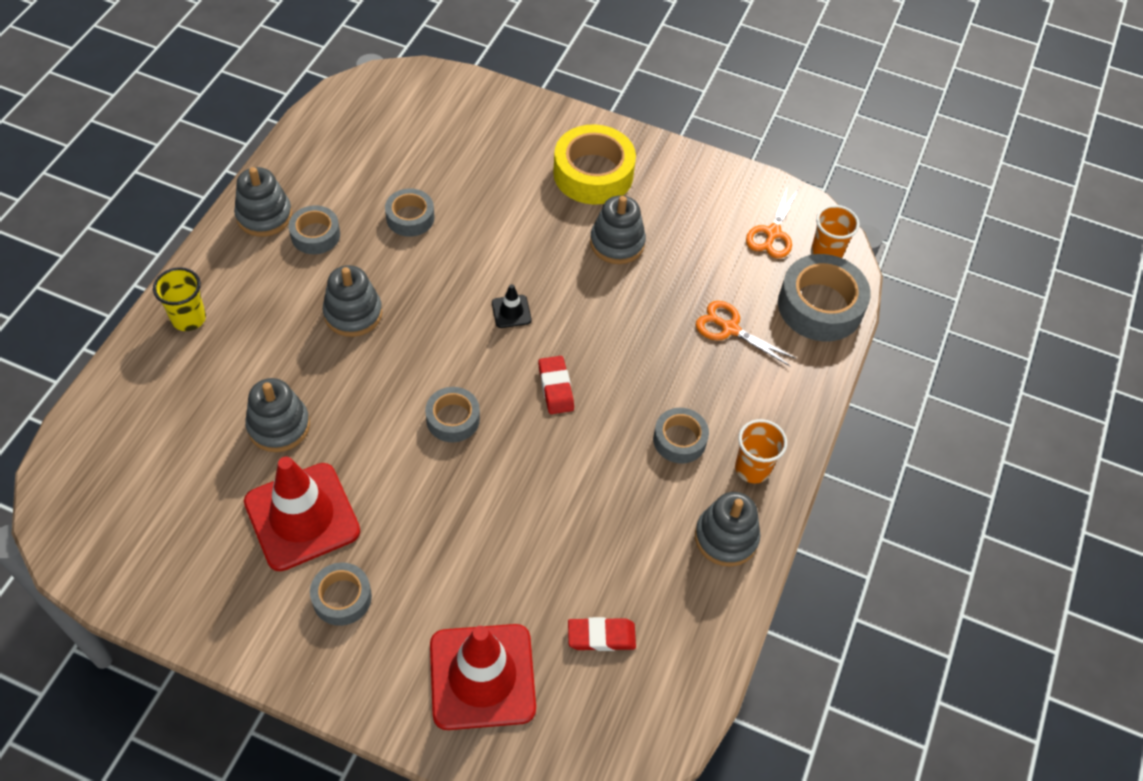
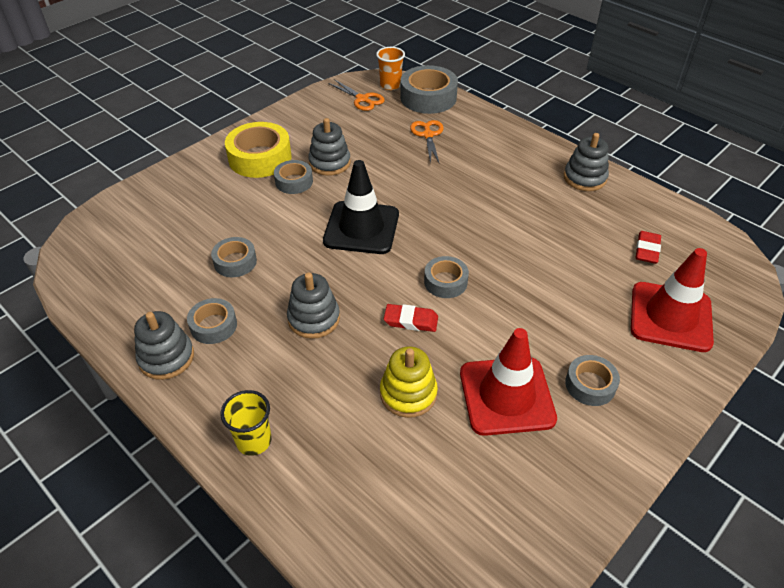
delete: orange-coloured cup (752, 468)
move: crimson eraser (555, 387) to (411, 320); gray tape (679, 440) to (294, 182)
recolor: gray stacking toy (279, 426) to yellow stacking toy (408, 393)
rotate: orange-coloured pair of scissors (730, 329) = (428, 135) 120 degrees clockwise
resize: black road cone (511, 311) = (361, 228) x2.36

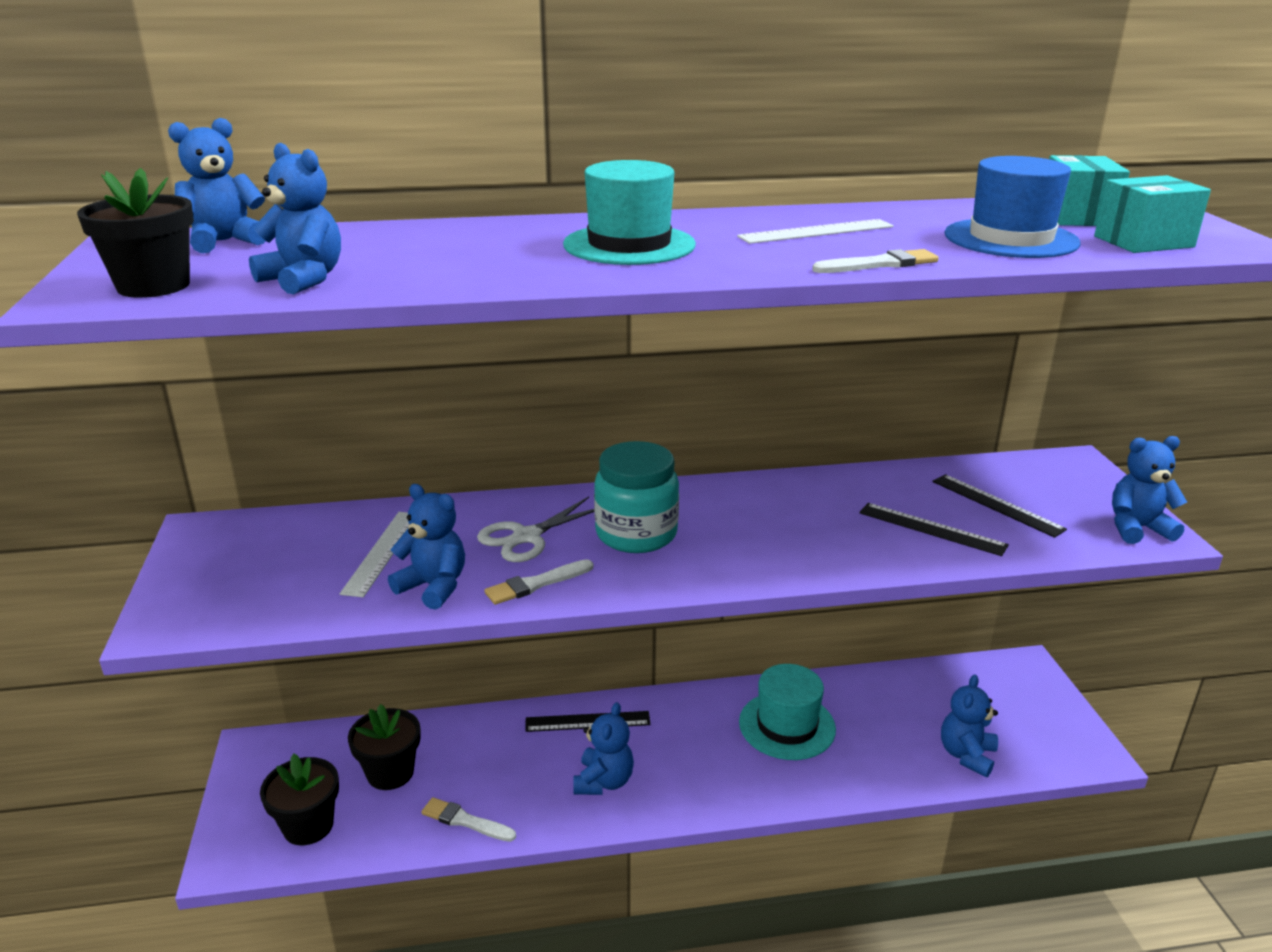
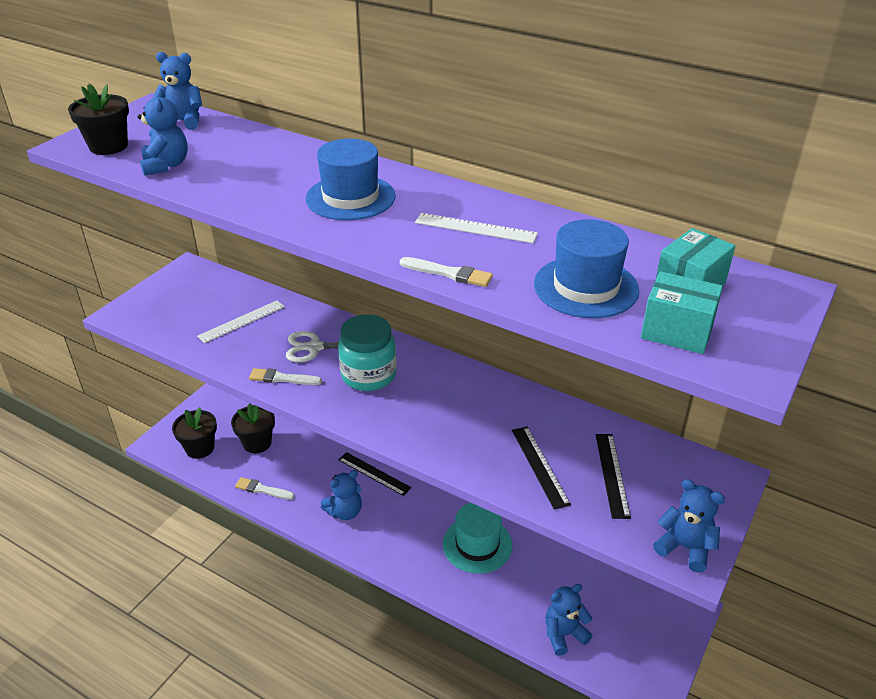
delete: blue stuffed bear (433, 587)
recolor: turquoise tall hat (629, 245) to blue tall hat (350, 197)
rotate: white paintbrush (465, 821) = (262, 489) 45 degrees counterclockwise

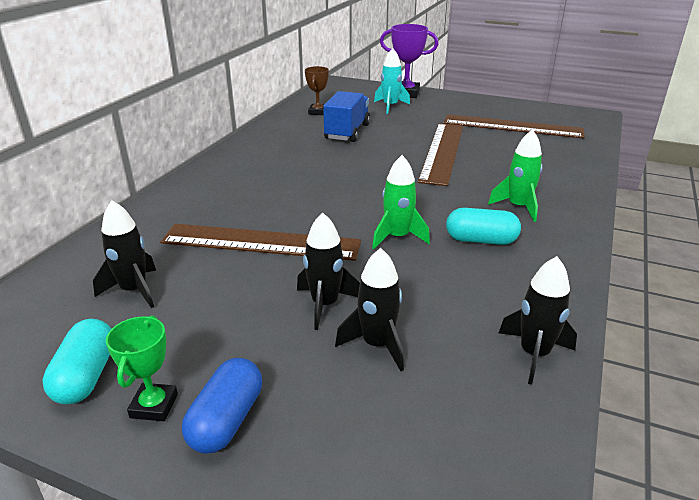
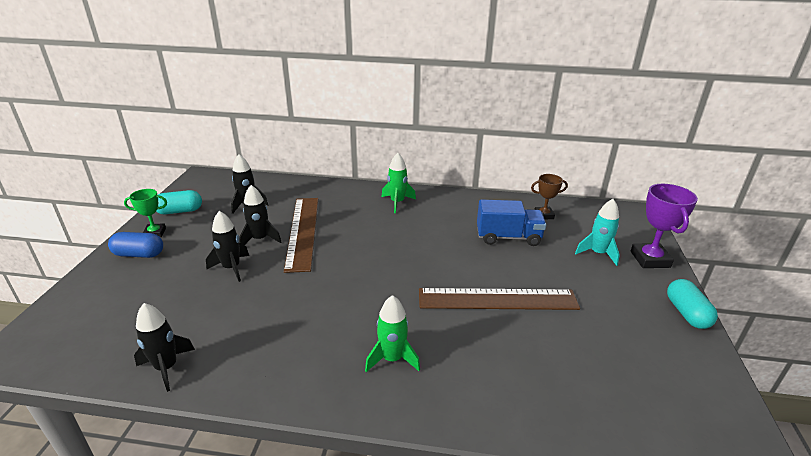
delete: brown ruler (512, 126)
move: black spaceship (377, 344) to (260, 239); green spaceship (397, 237) to (397, 202); turquoise pill shape (481, 240) to (686, 313)

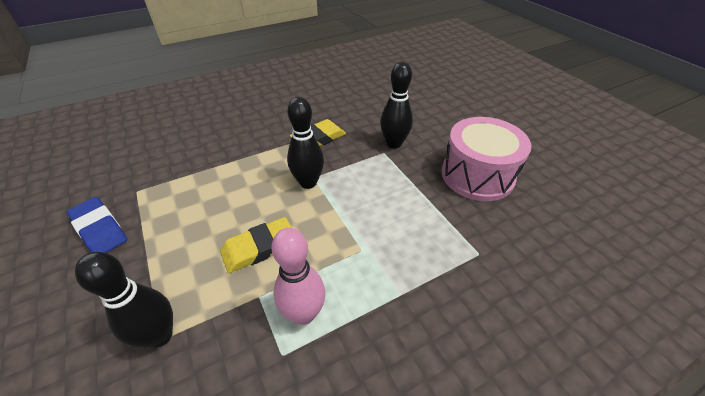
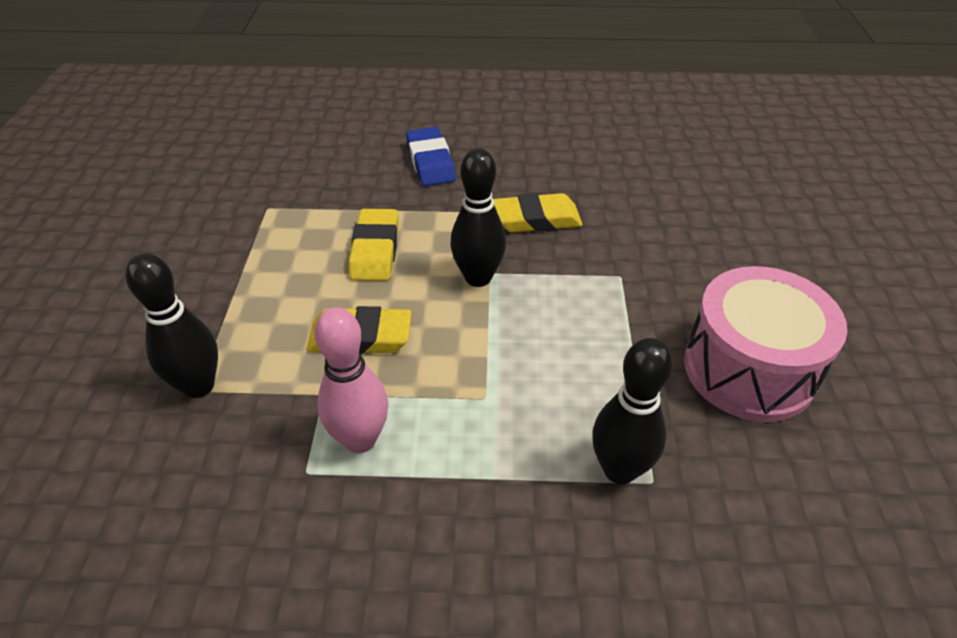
insert: yellow eraser (375, 250)
move: blue eraser (100, 229) to (430, 162); black bowling pin (394, 144) to (619, 469)

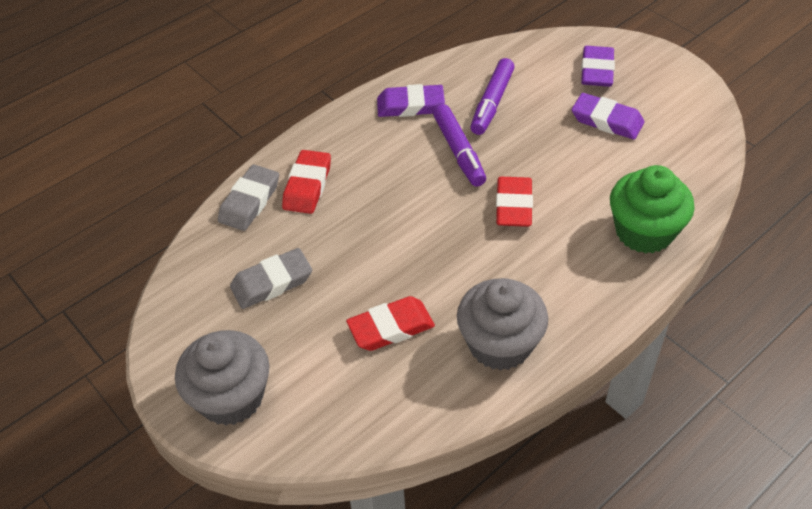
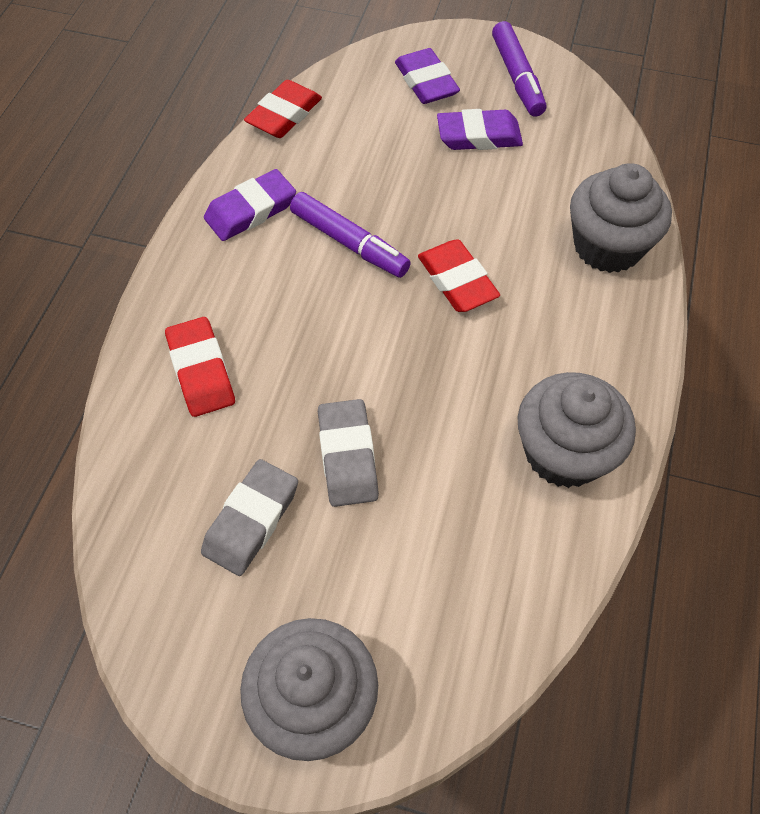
move: gray eraser (250, 202) to (347, 456); crimson eraser (391, 327) to (284, 115); violet marker pen (492, 103) to (517, 77)
recolor: green cupcake (644, 232) to gray cupcake (607, 246)

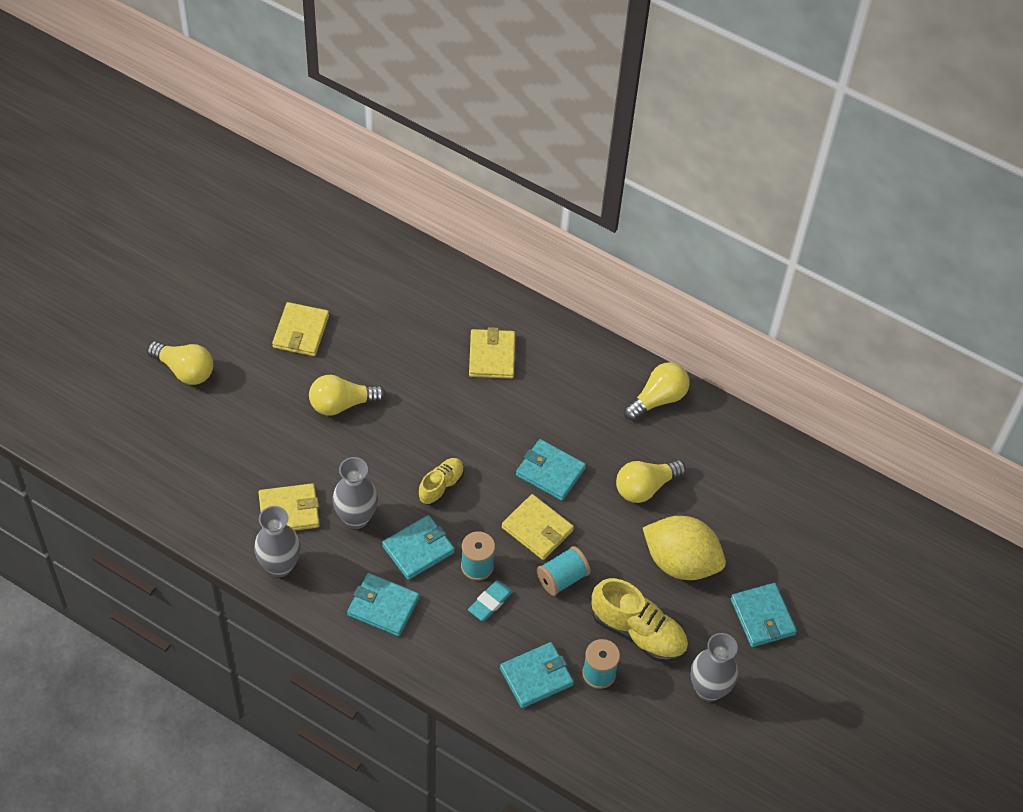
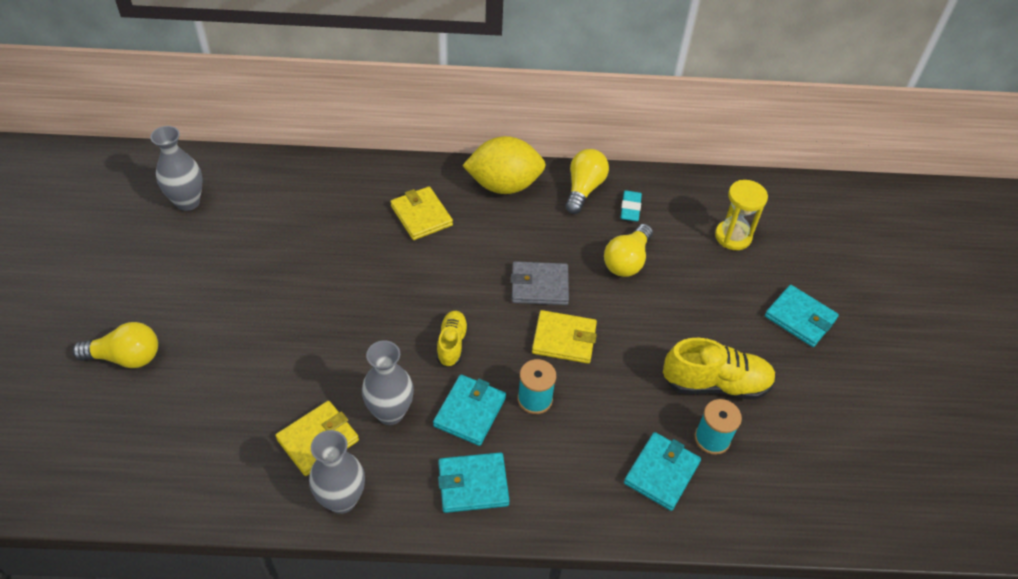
delete: yellow wallet (301, 331); yellow bulb (342, 404); turquoise spool (562, 578)
insert: yellow hourglass (733, 236)
move: turquoise eraser (490, 602) to (630, 208); yellow lemon (681, 562) to (504, 185); gray vase (708, 689) to (188, 202)
recolor: turquoise wallet (550, 472) to gray wallet (539, 286)

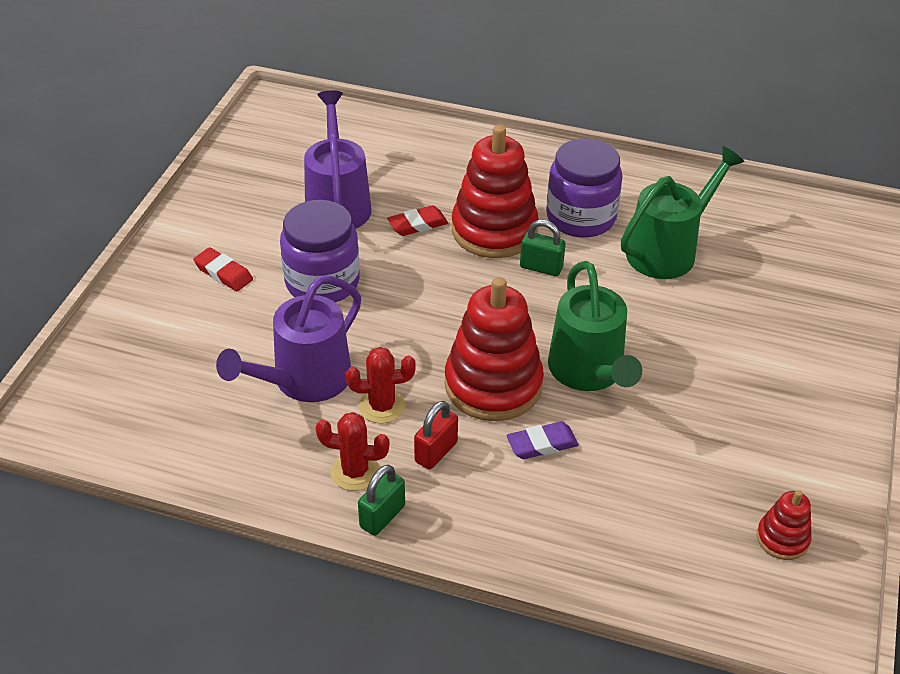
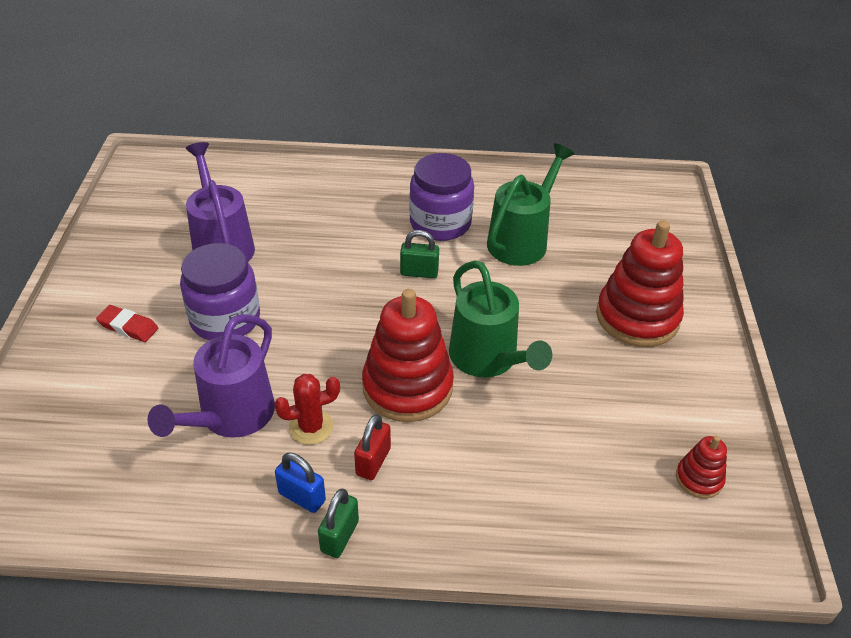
delete: crimson eraser (417, 224); violet eraser (542, 444)
move: crimson stacking toy (494, 230) to (637, 317)
replace: crimson cactus (355, 472) to blue small lock (302, 497)

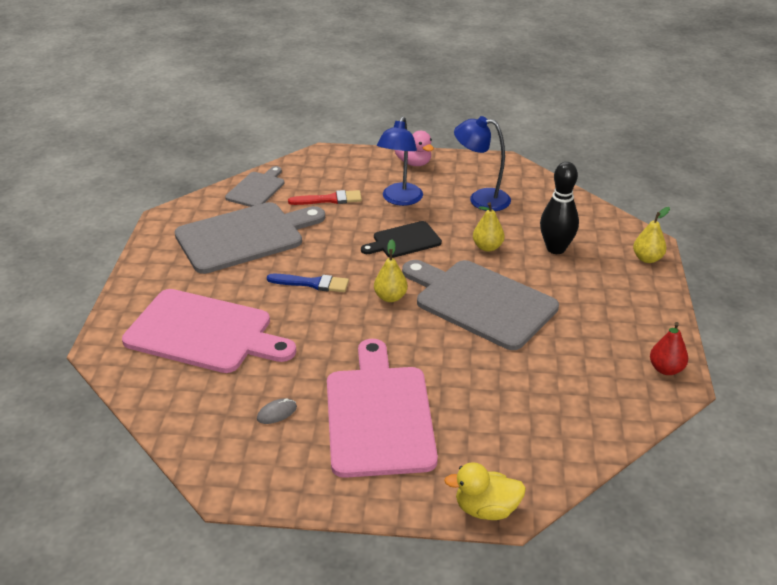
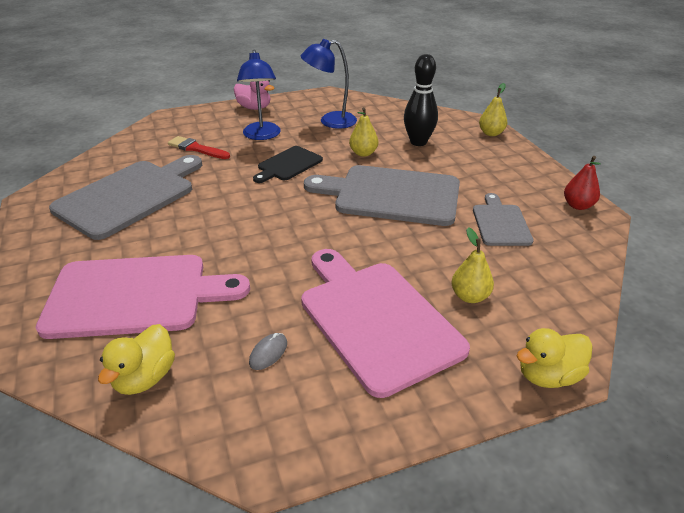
delete: blue paintbrush (312, 283)
insert: yellow duck (145, 378)
move: gray cutting board (257, 189) to (500, 223); yellow pear (390, 297) to (469, 296)
rotate: crimson paintbrush (329, 199) = (196, 148) 120 degrees counterclockwise

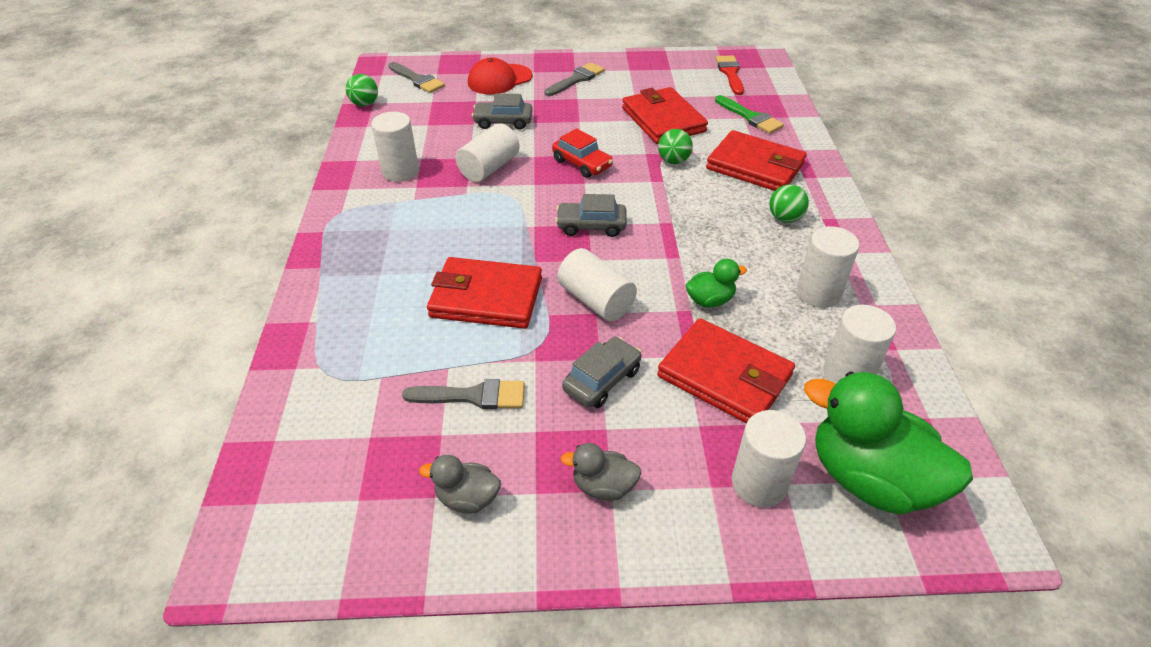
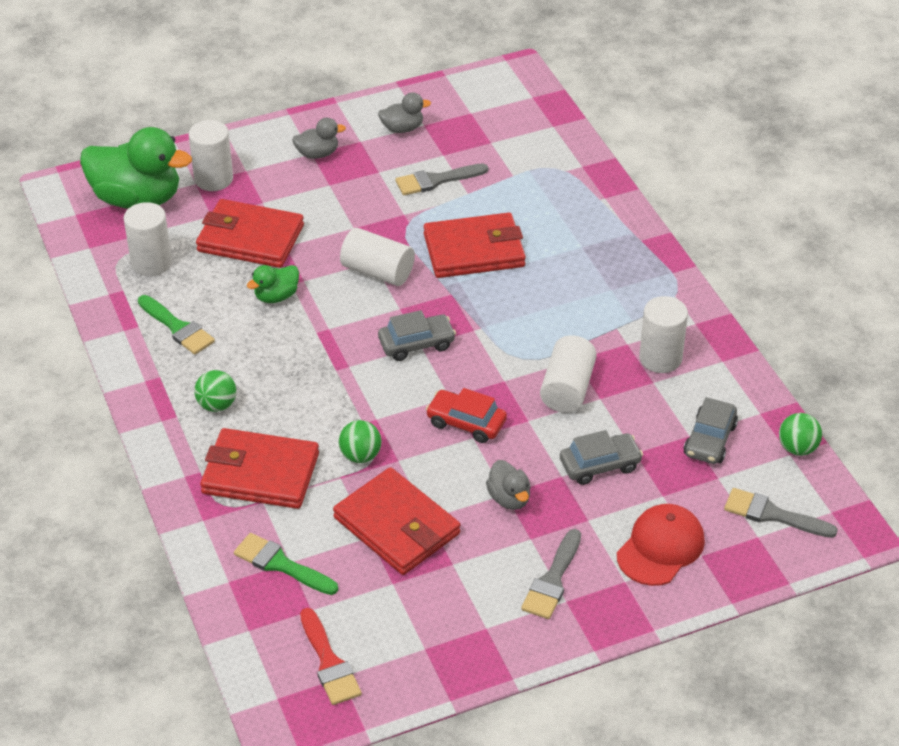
insert: gray duck (509, 498)
move: gray automobile (602, 380) to (710, 440)
replace: white cylinder (818, 293) to green paintbrush (177, 328)

